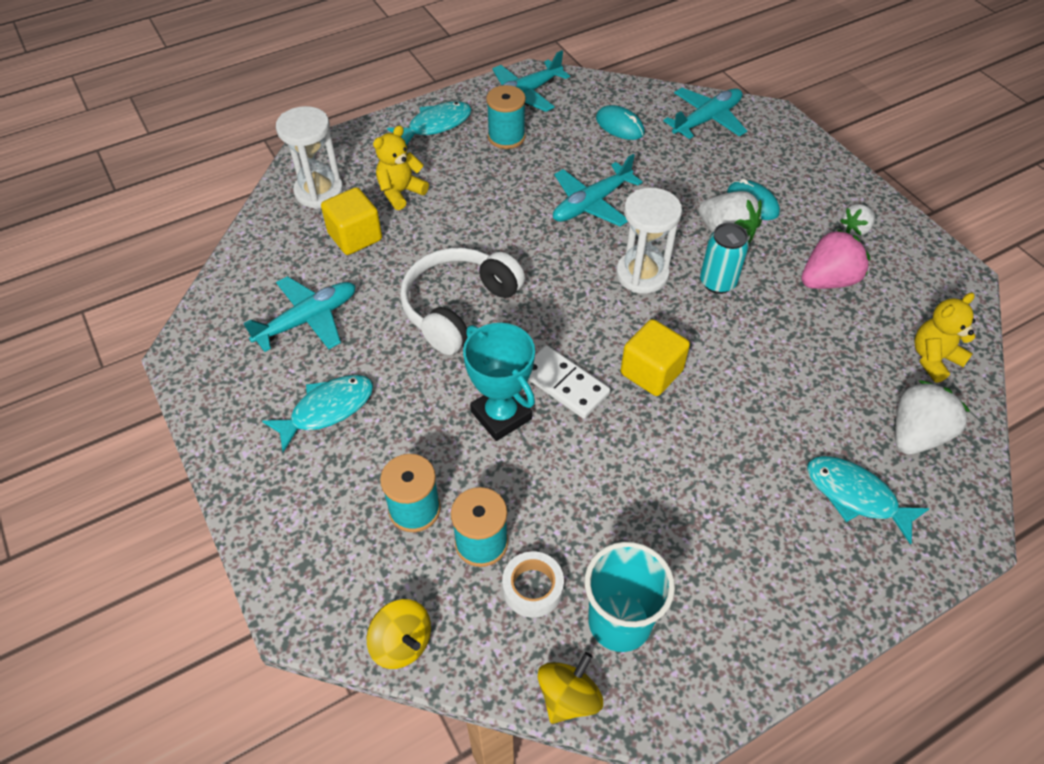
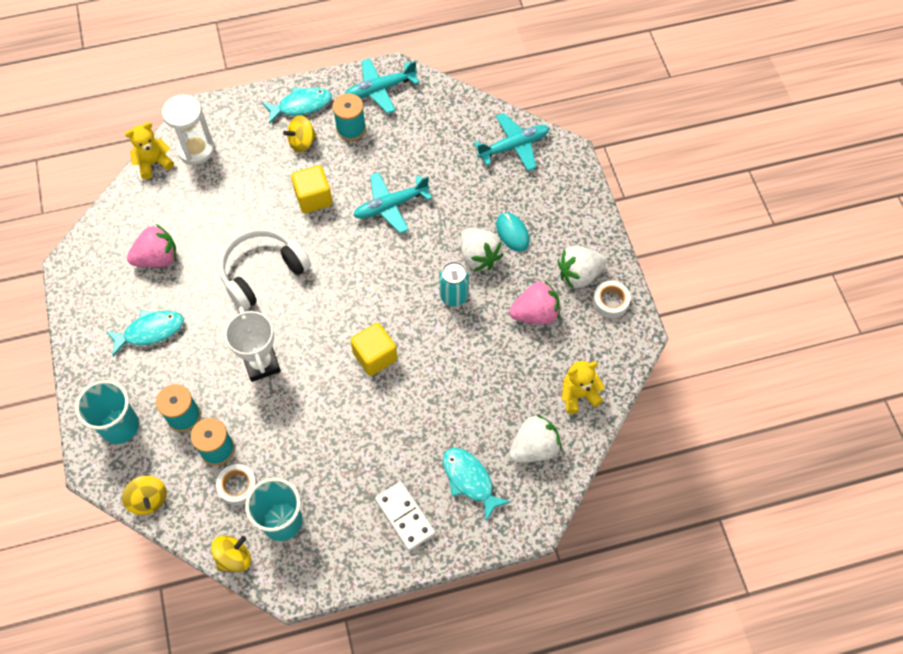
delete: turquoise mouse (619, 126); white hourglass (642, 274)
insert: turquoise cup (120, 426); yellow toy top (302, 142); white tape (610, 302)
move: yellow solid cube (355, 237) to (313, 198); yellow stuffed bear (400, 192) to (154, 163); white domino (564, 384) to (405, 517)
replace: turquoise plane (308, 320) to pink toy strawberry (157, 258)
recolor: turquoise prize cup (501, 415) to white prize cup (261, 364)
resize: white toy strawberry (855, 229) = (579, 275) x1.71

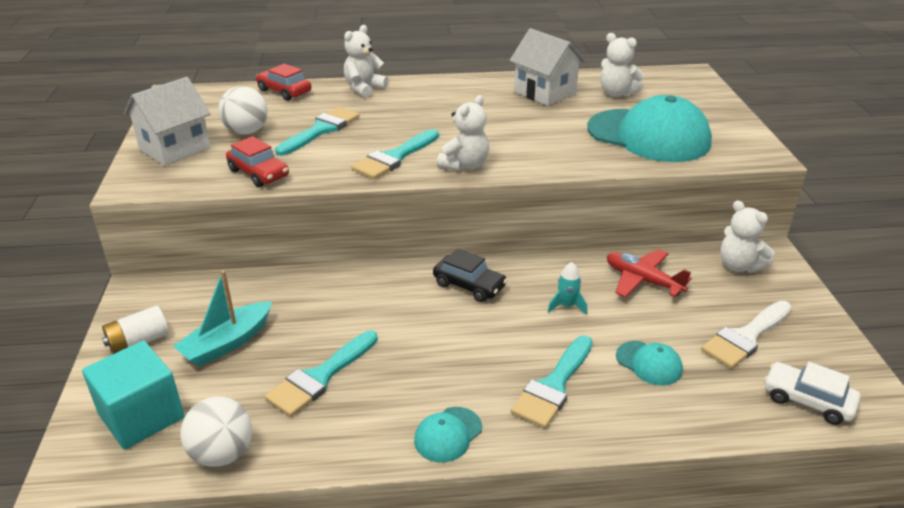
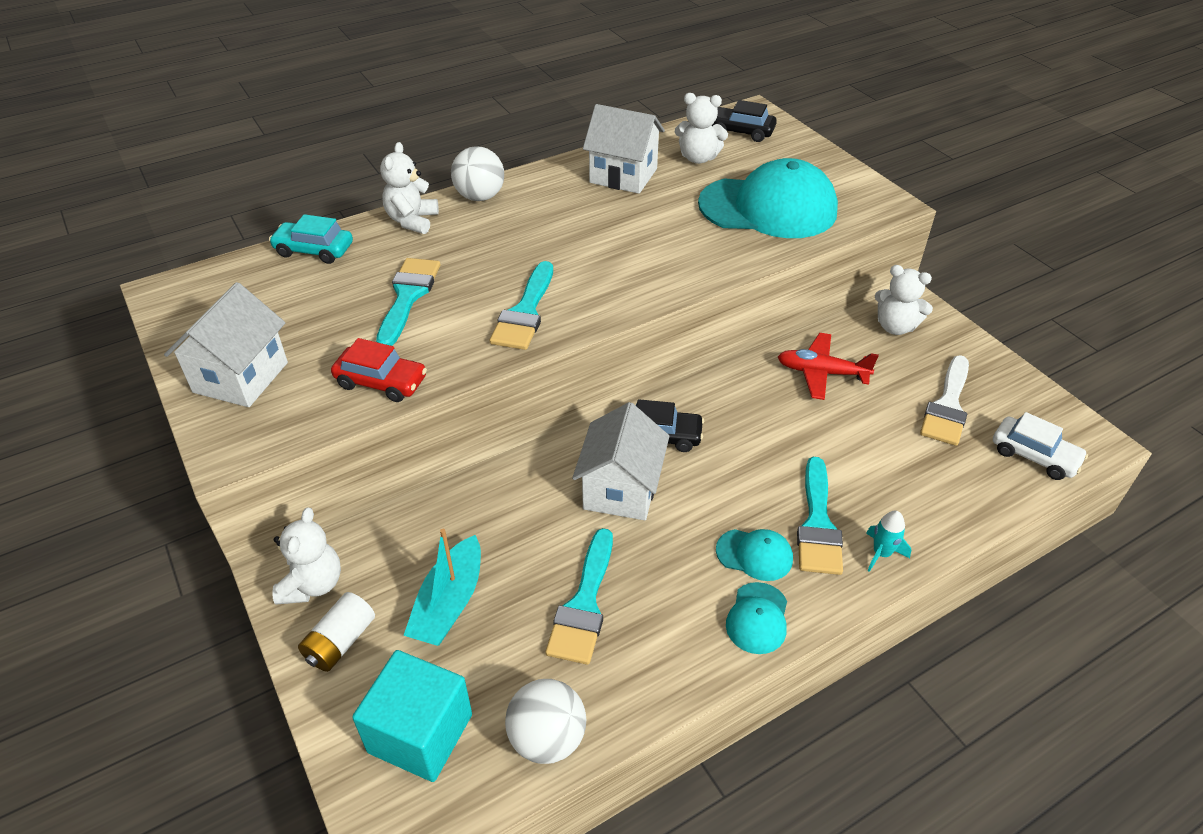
insert: white house (621, 489); black automobile (741, 132)
move: white play ball (246, 131) to (480, 197); white stuffed bear (465, 165) to (313, 584); turquoise spaceship (567, 306) to (881, 553); turquoise baseball cap (649, 363) to (754, 555)
recolor: crimson automobile (284, 91) to turquoise automobile (314, 250)
rotate: white automobile (807, 400) = (1034, 455) 150 degrees counterclockwise

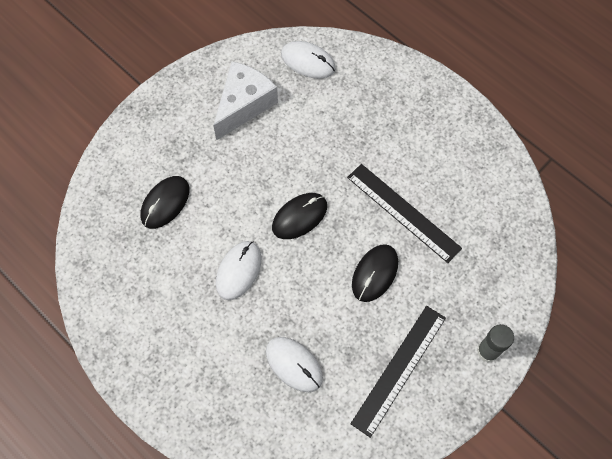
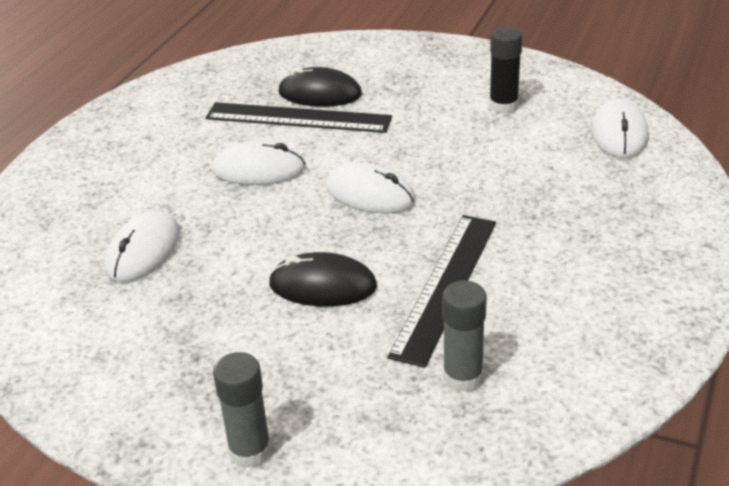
insert: gray stick of glue (463, 377)
move: black ruler (398, 369) to (298, 118)
replace: white piece of cheese (244, 105) to black stick of glue (503, 106)
recolor: black mouse (299, 217) to white mouse (370, 194)

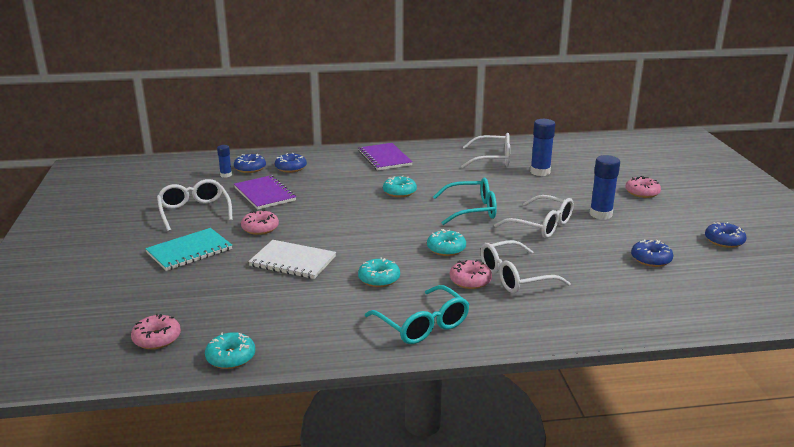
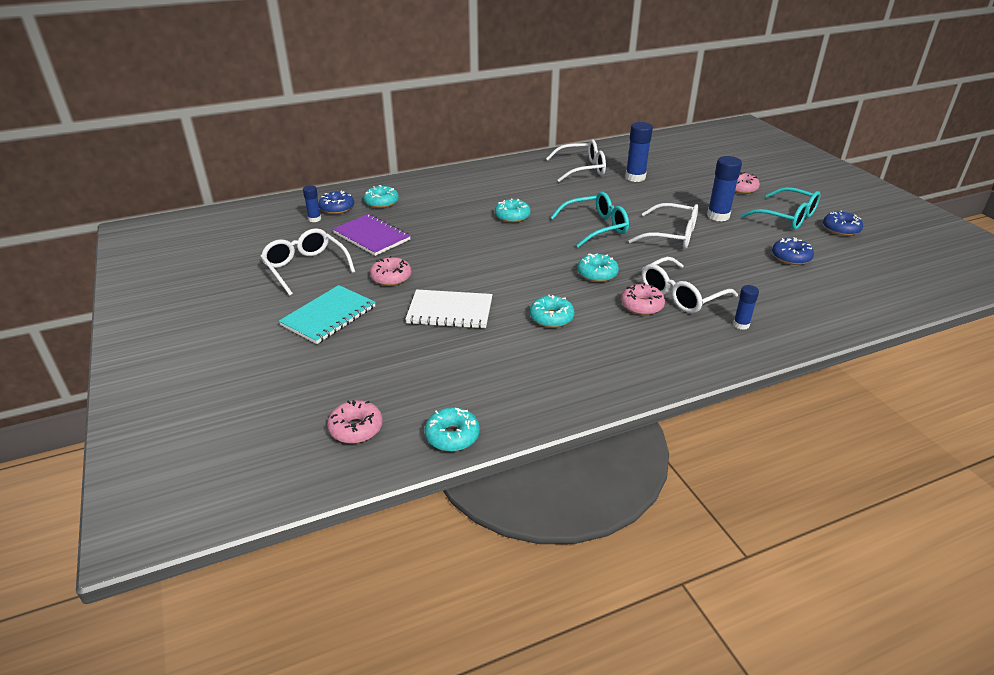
delete: violet notebook (384, 158)
insert: blue stick of glue (741, 324)
move: turquoise glasses (422, 325) to (786, 217)
recolor: blue donut (291, 168) to turquoise donut (381, 202)

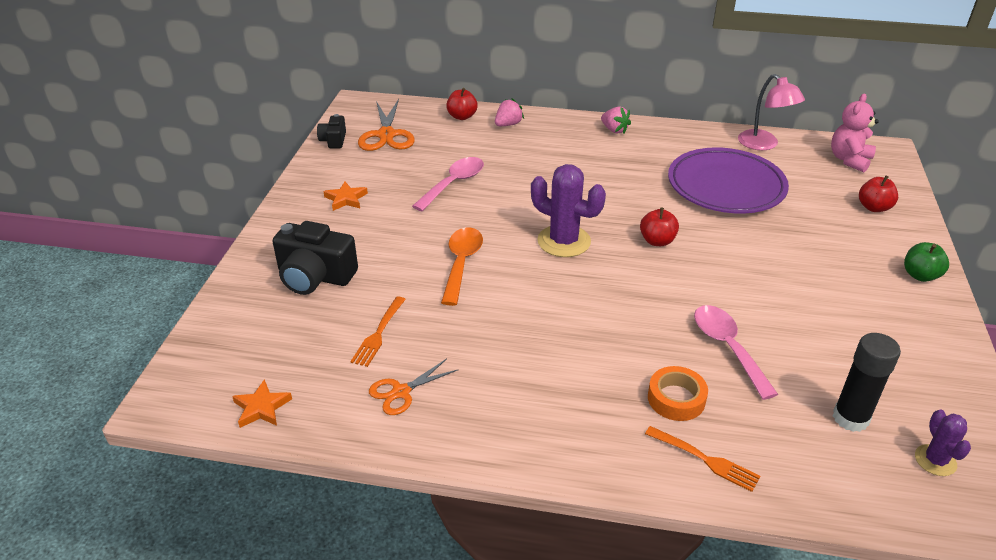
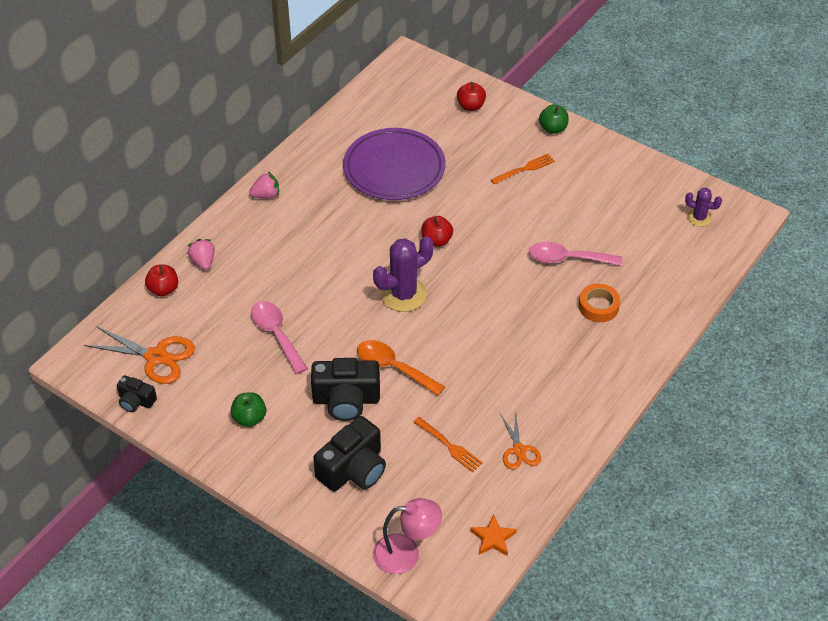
delete: pink stuffed bear (849, 160); black stick of glue (850, 418)
insert: black compact camera (346, 400)
move: orange-coloured dinner fork (704, 459) to (524, 169); pink desk lamp (764, 144) to (406, 553)
replace: orange-coloured star (346, 199) to green apple (249, 418)

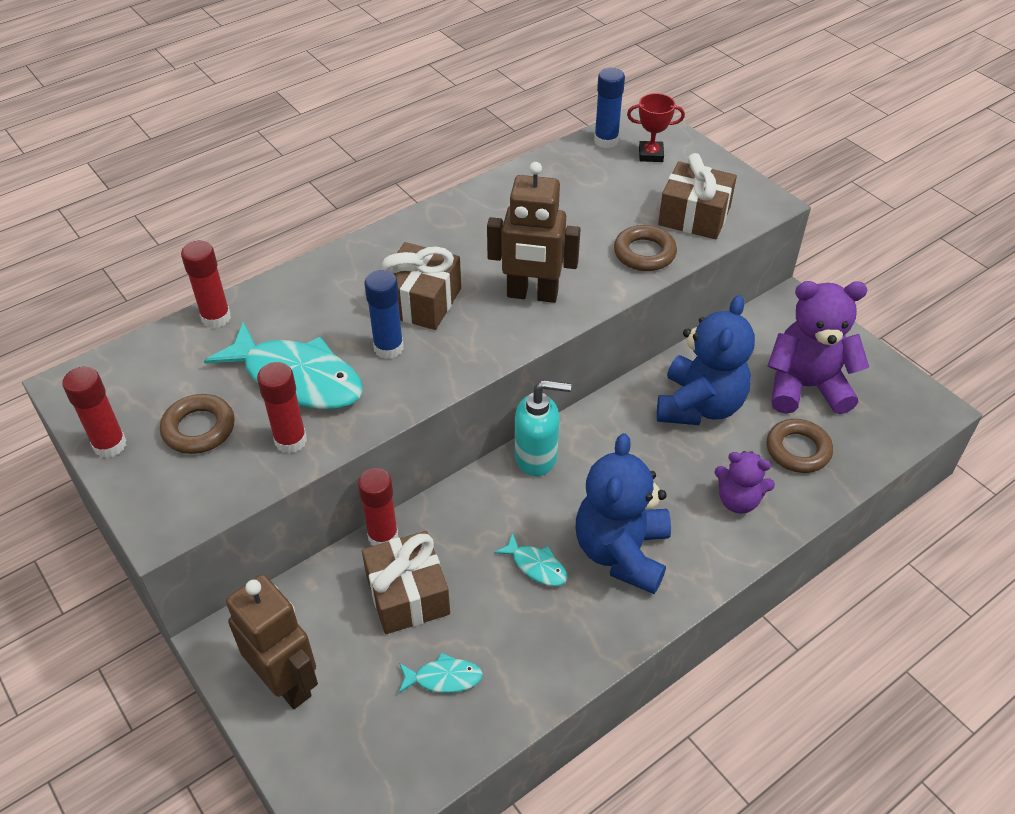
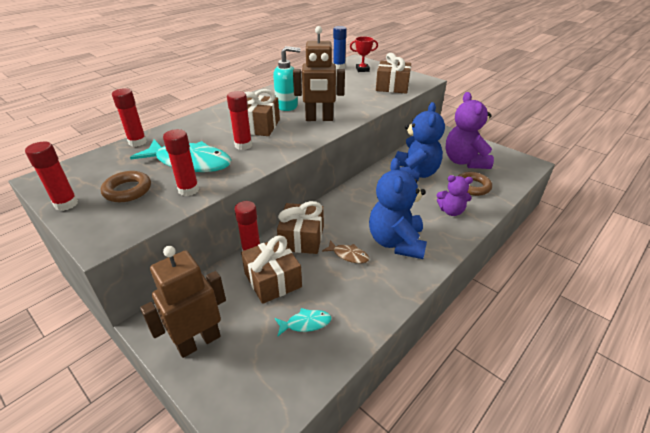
delete: brown hoop (644, 253)
insert: brown wrapped gift (302, 238)
move: turquoise soap pump (536, 457) to (287, 106)
recolor: blue stick of glue (388, 348) to crimson stick of glue (243, 145); turquoise toy fish (536, 566) to brown toy fish (348, 255)
rotate: brown toy robot (287, 682) = (198, 341) 75 degrees counterclockwise; violet stuffed bear (806, 387) = (464, 161) 90 degrees counterclockwise

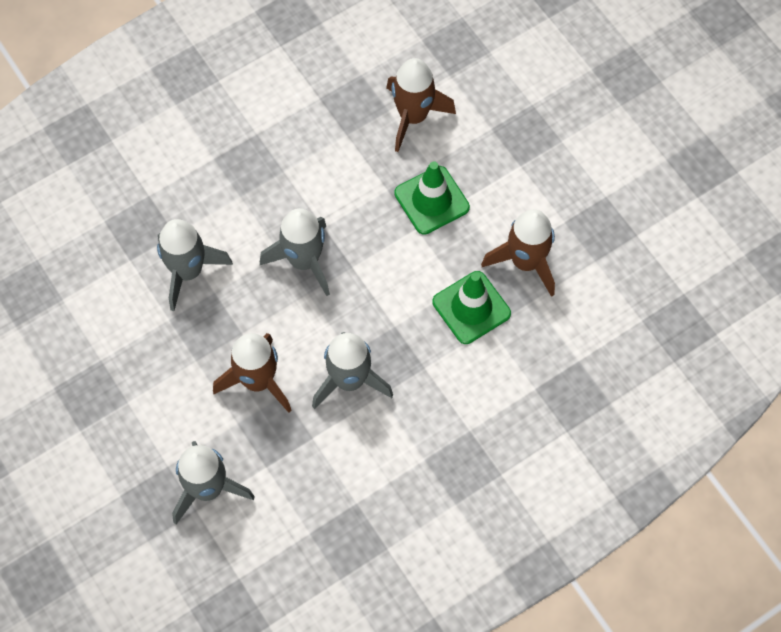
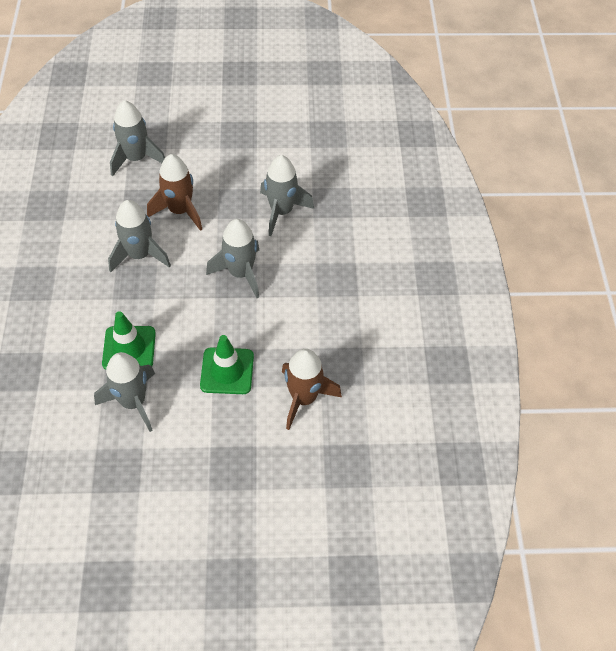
recolor: brown spaceship (526, 262) to gray spaceship (133, 402)

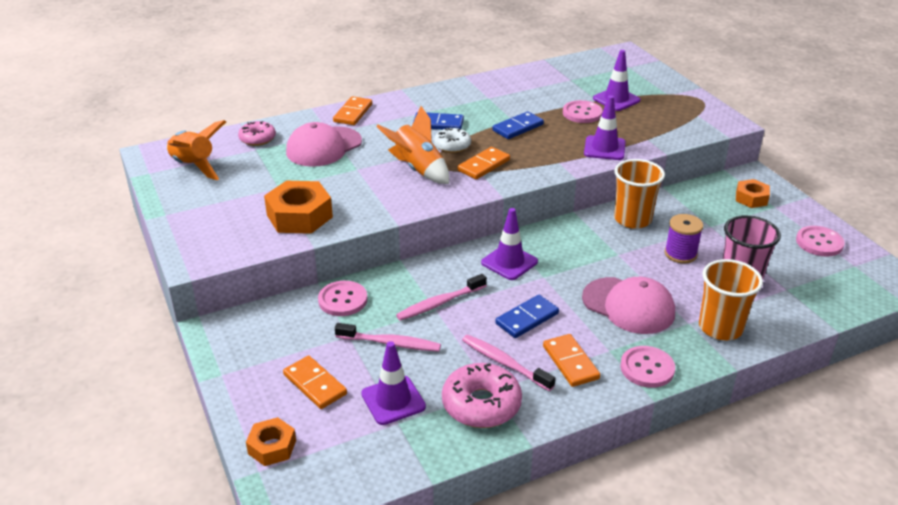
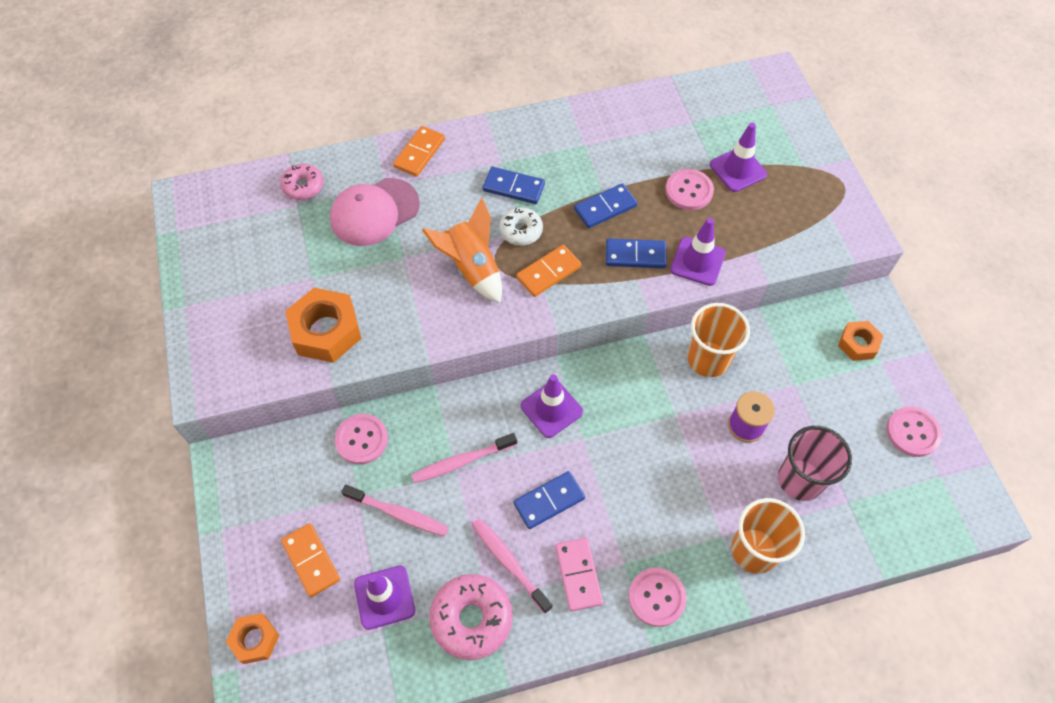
delete: orange-coloured spaceship (194, 166); pink baseball cap (628, 306)
insert: blue domino (635, 255)
recolor: orange-coloured domino (570, 362) to pink domino (578, 575)

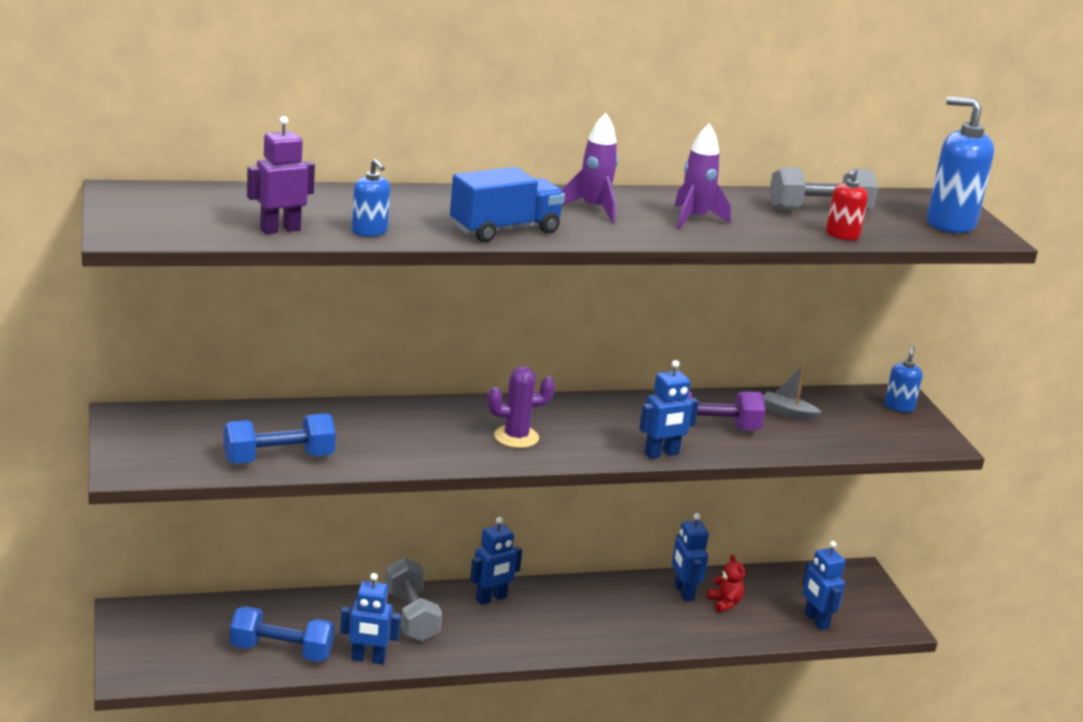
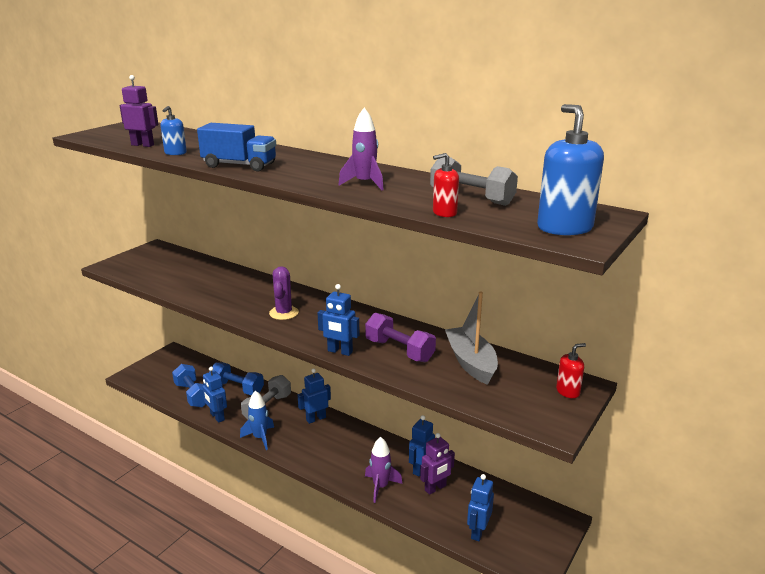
insert: blue spaceship (260, 438)
move: blue hand weight (279, 459) to (237, 388); violet spaceship (593, 209) to (380, 487)
replace: crimson stuffed bear (724, 603) to violet toy robot (435, 488)
recolor: blue soap pump (899, 407) to crimson soap pump (568, 391)
rotate: blue toy robot (491, 598) = (316, 418) 135 degrees clockwise; violet cactus (516, 437) = (284, 313) 60 degrees clockwise
resize: gray sailboat (788, 413) = (471, 362) x1.88

